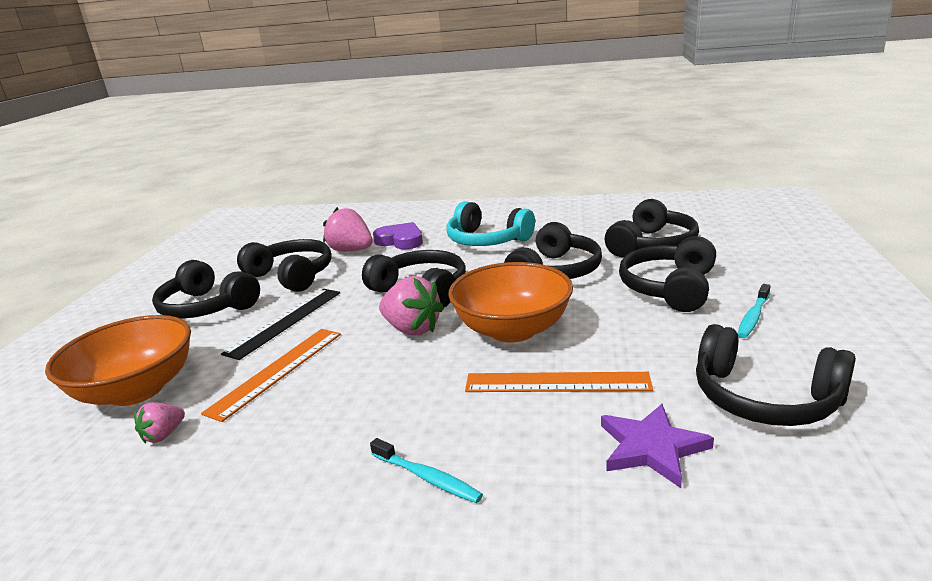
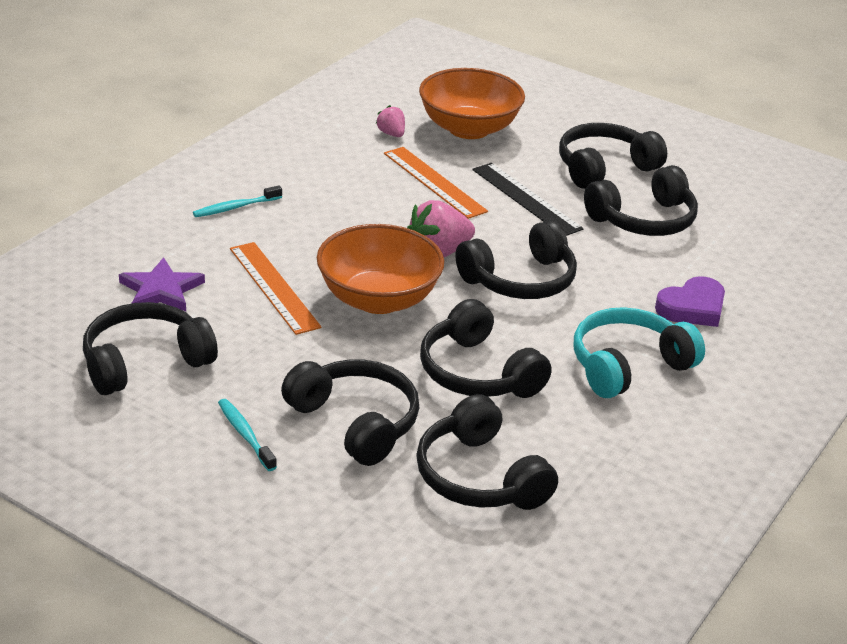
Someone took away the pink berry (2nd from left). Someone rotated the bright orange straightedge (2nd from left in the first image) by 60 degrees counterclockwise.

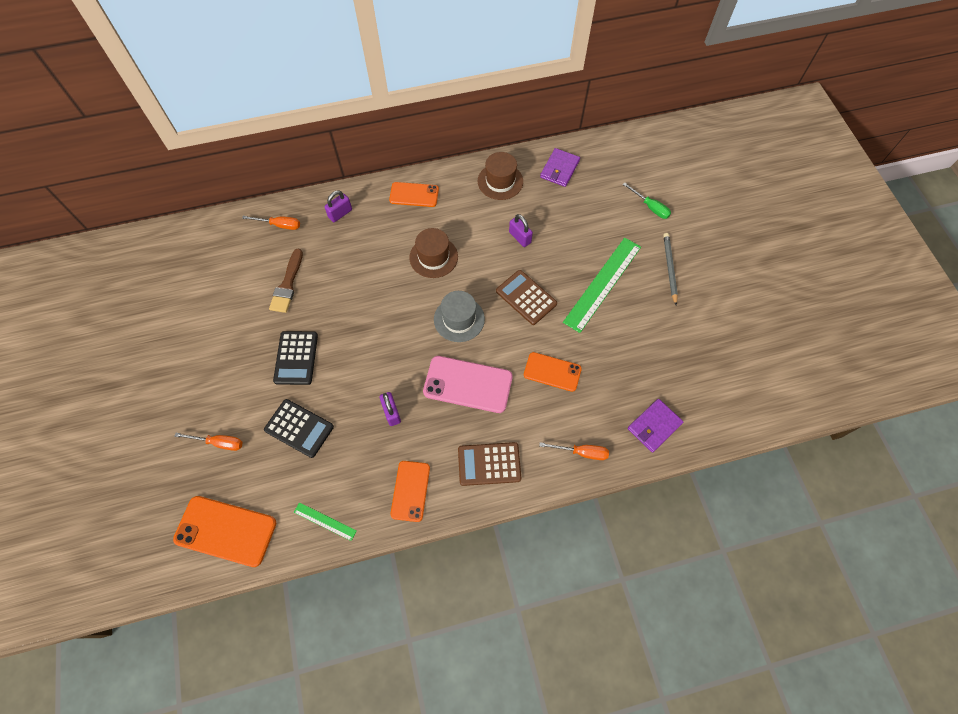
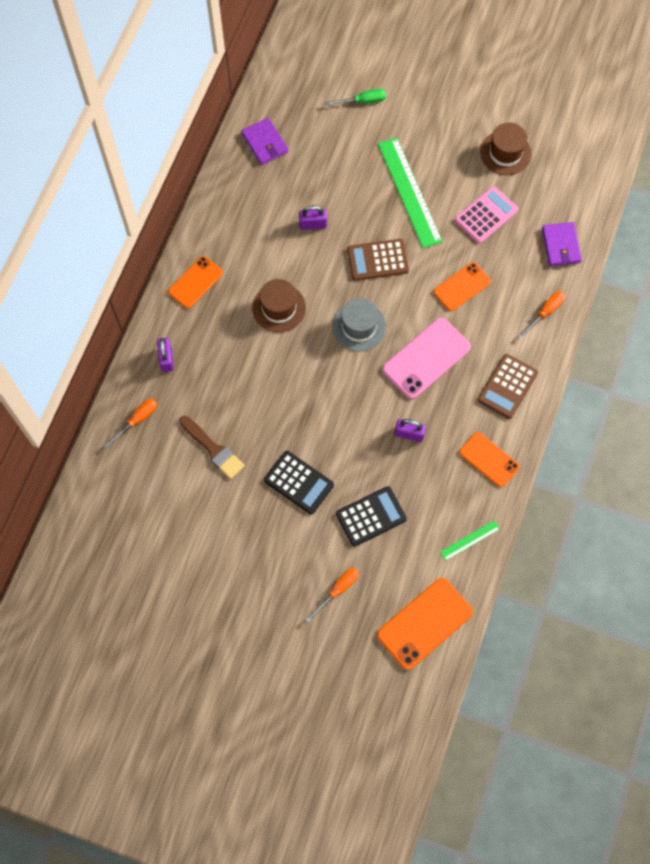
Someone carried the dark brown hat (2nd from left). Someone took away the grey pencil. Someone put down the pink calculator.

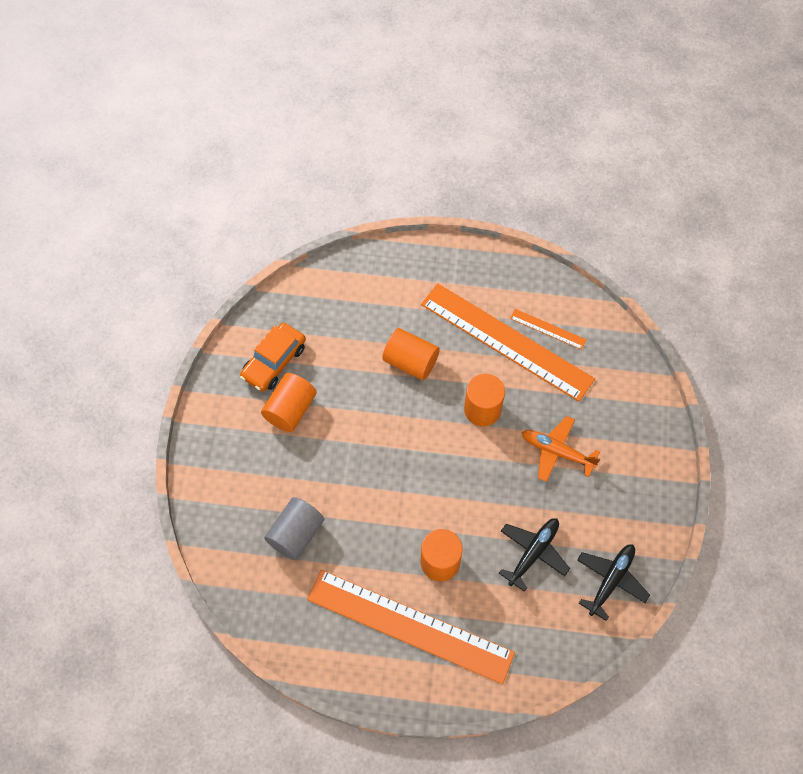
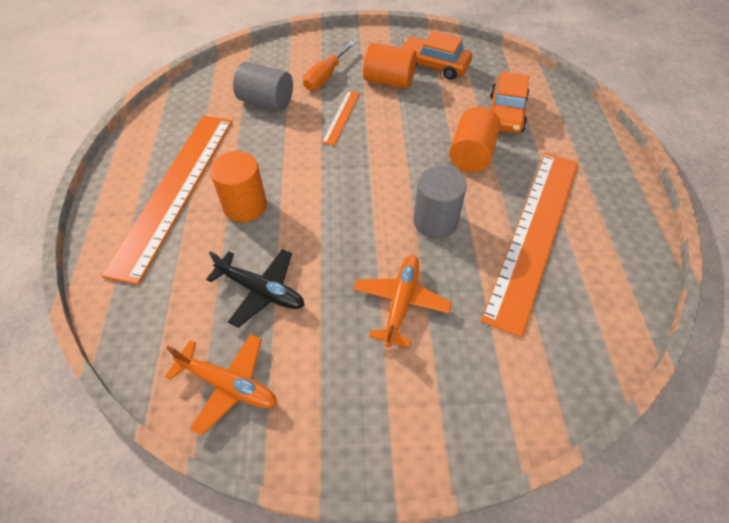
Someone repainted the bright orange cylinder shape (4th from left), which became the grey cylinder shape (2nd from left). Someone carried the bright orange straightedge (3rd from left in the first image). Someone repainted the ebony toy plane (2nd from left), which became the bright orange toy plane (1st from left). Someone put down the bright orange hand screwdriver. Someone put down the bright orange car (2nd from left).

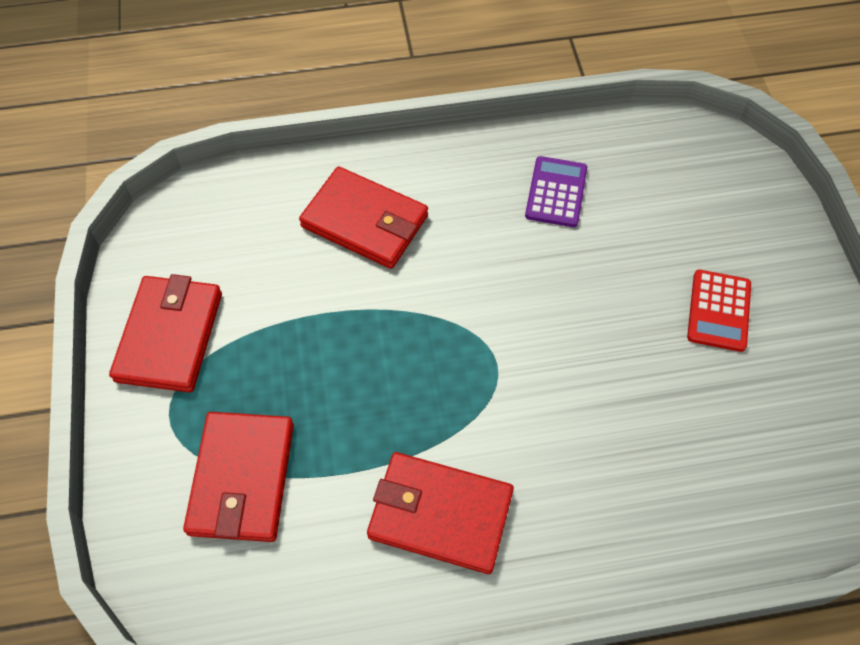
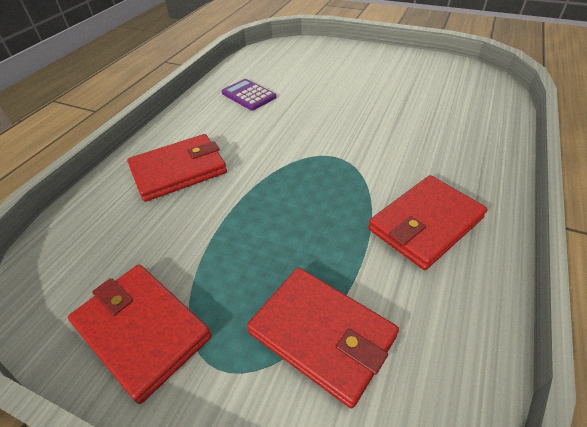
Someone took away the crimson calculator.

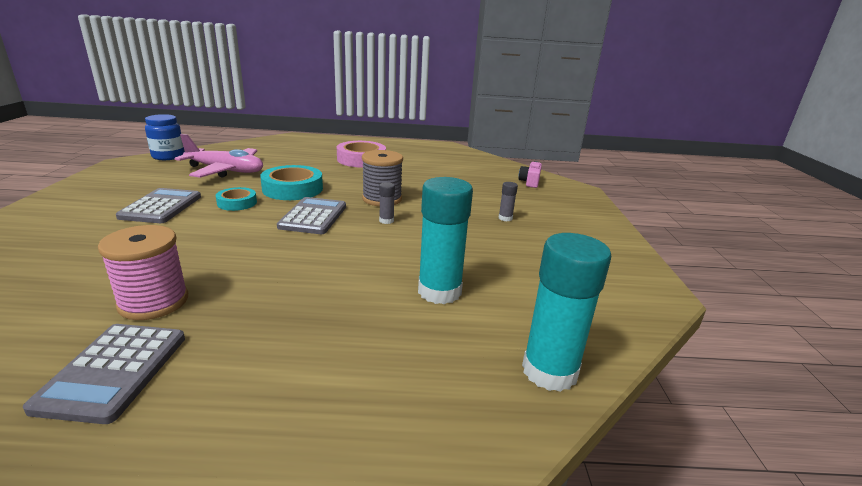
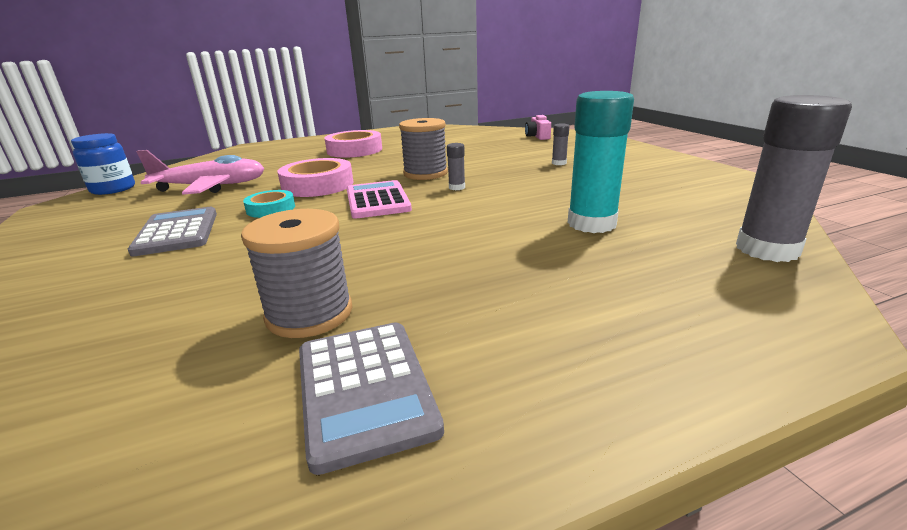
Someone repainted the pink spool, which became the grey spool (1st from left). Someone repainted the turquoise roll of tape (2nd from left), which became the pink roll of tape (1st from left). Someone repainted the grey calculator (3rd from left), which became the pink calculator. Someone repainted the turquoise glue stick (2nd from left), which became the grey glue stick (3rd from left).

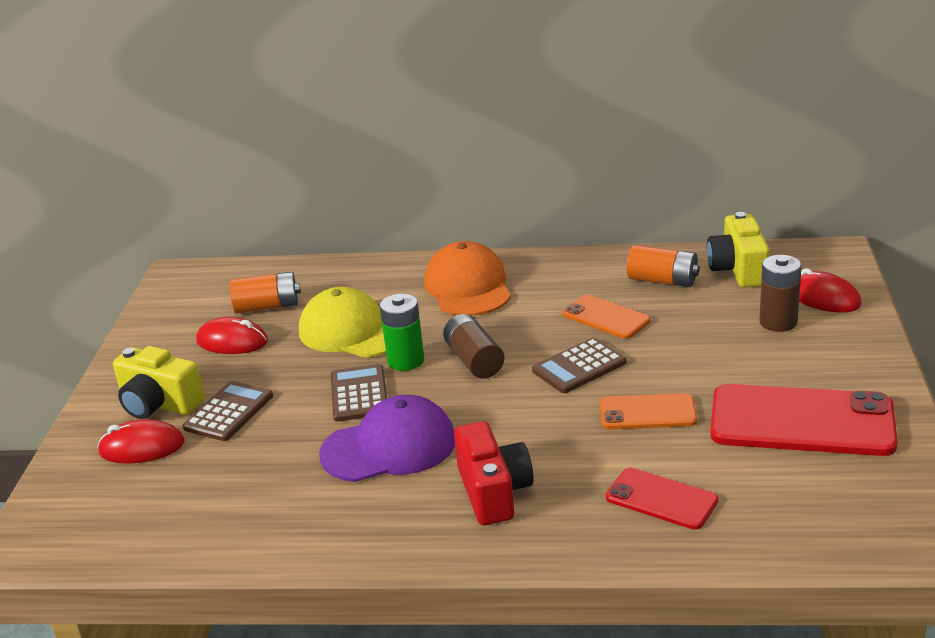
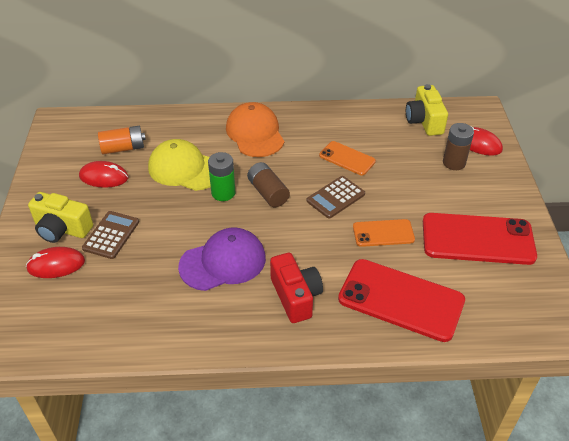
Someone took away the dark brown calculator (2nd from left). Someone scaled the crimson phone (1st from left) by 1.83. Someone took away the bright orange AA battery (2nd from left).

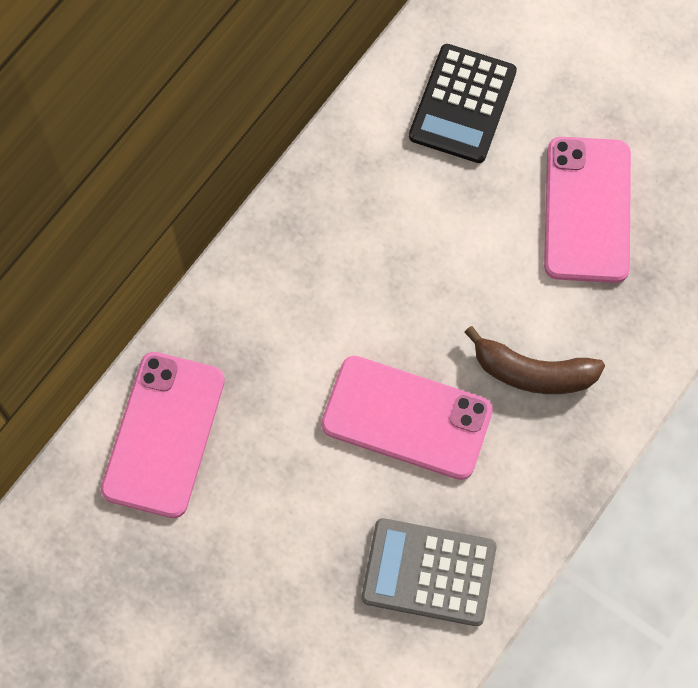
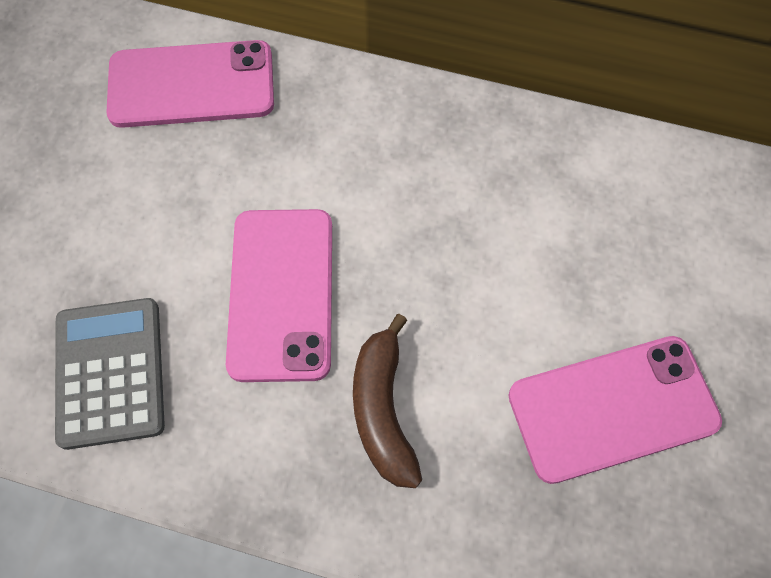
Someone took away the ebony calculator.

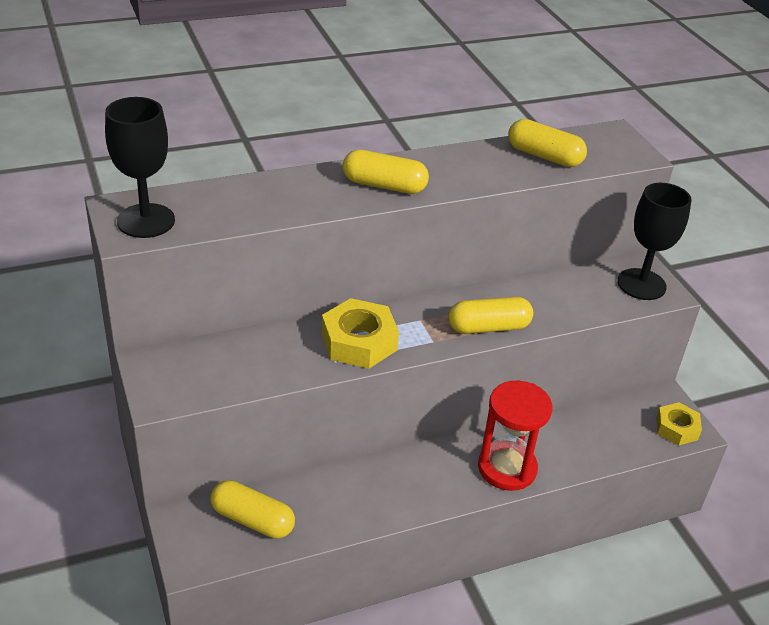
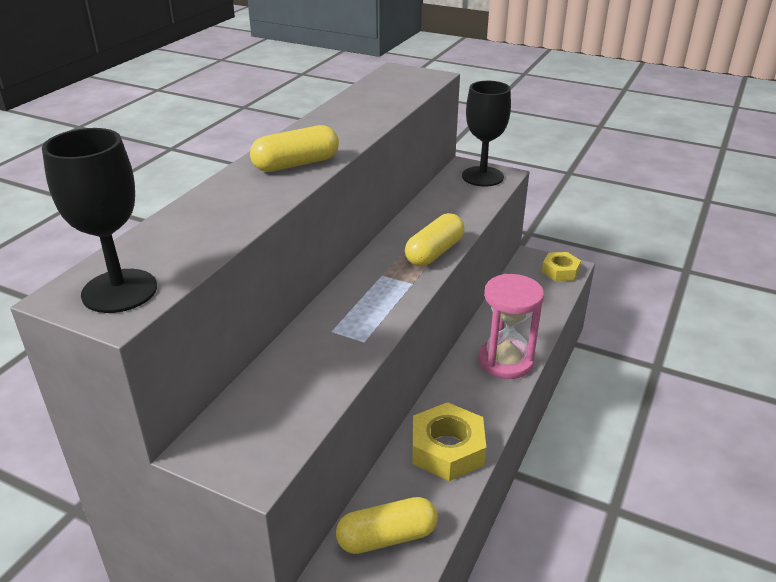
Someone carried the bright yellow hex nut (1st from left). Someone repainted the crimson hourglass, which became the pink hourglass. Someone took away the bright yellow capsule (4th from left).

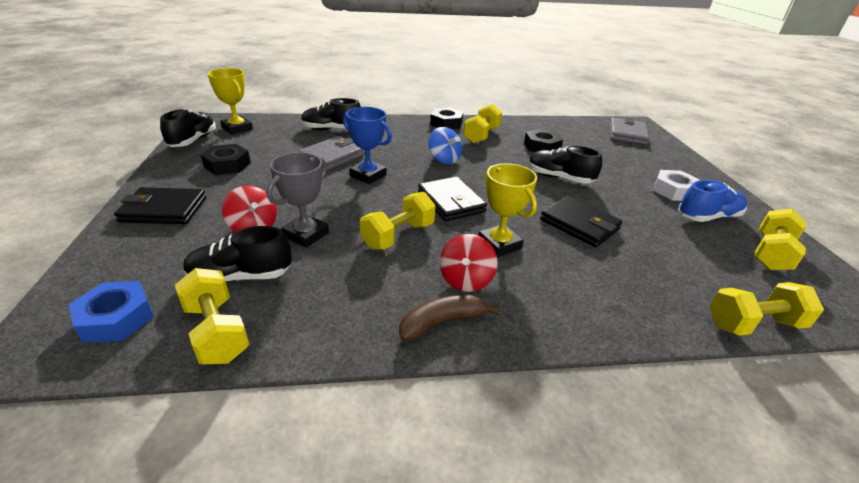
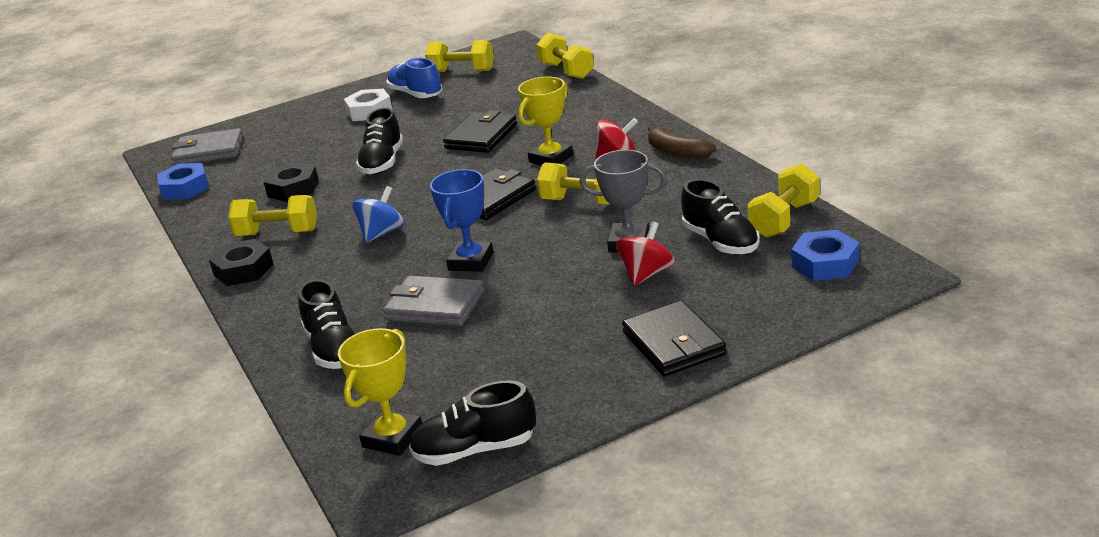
Someone took away the ebony hex nut (1st from left). Someone put down the royal blue hex nut (1st from left).

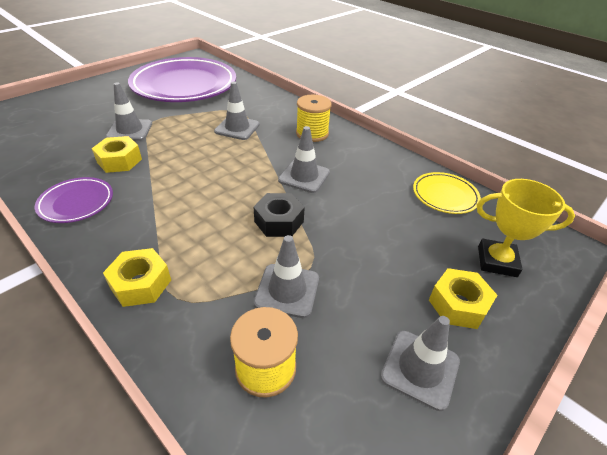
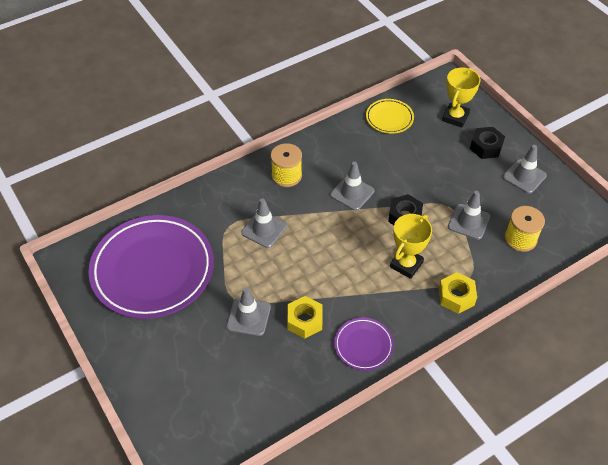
Someone repainted the bright yellow hex nut (3rd from left), which became the ebony hex nut (2nd from left). Someone put down the bright yellow prize cup (1st from left).

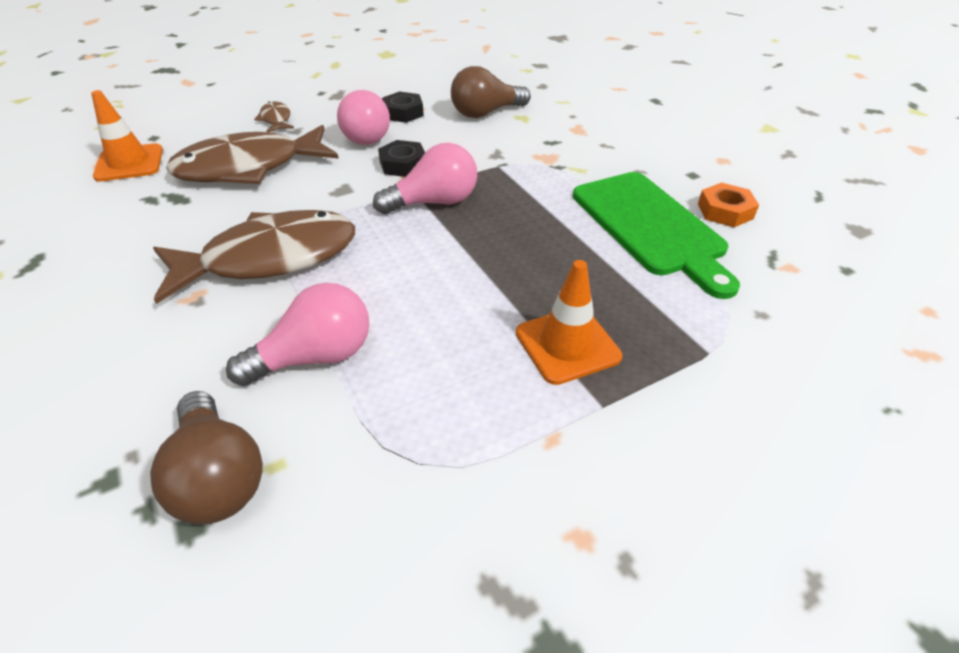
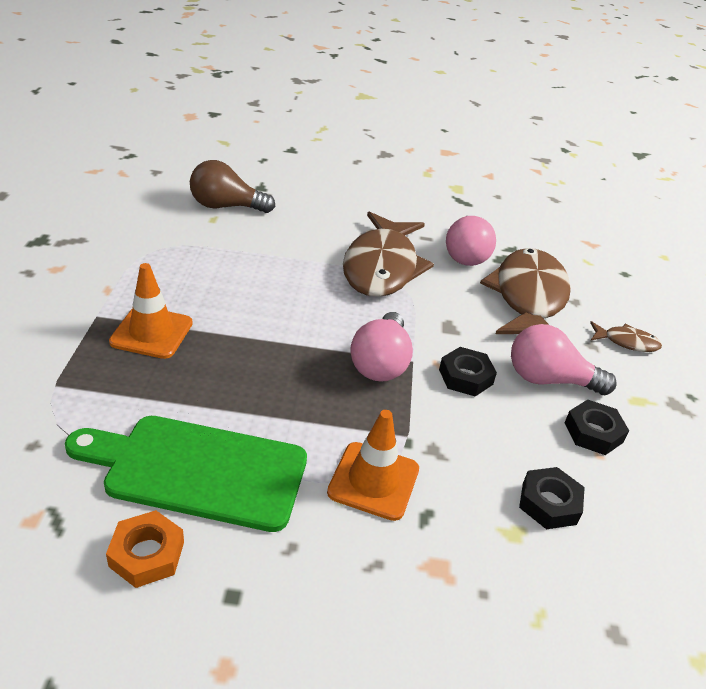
Someone carried the bright orange safety cone (1st from left in the first image). Someone carried the pink lightbulb (1st from left in the first image). Someone swapped the dark brown lightbulb (2nd from left) for the ebony hex nut (2nd from left).

